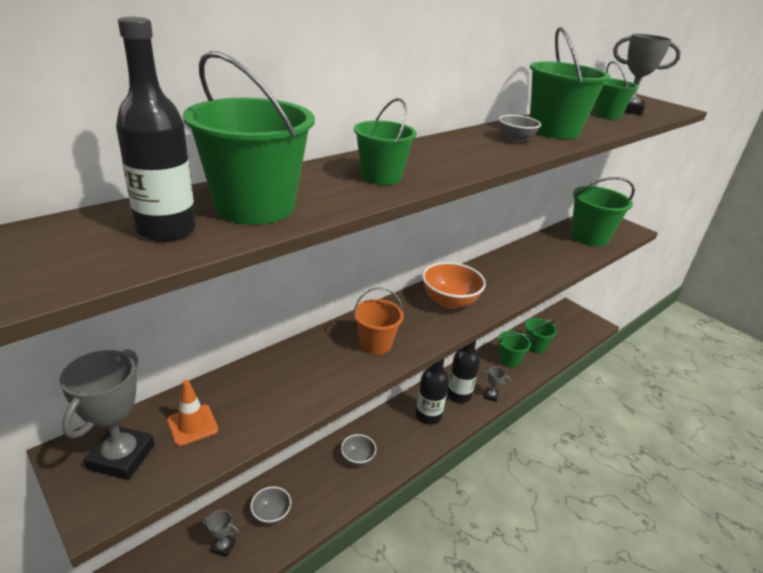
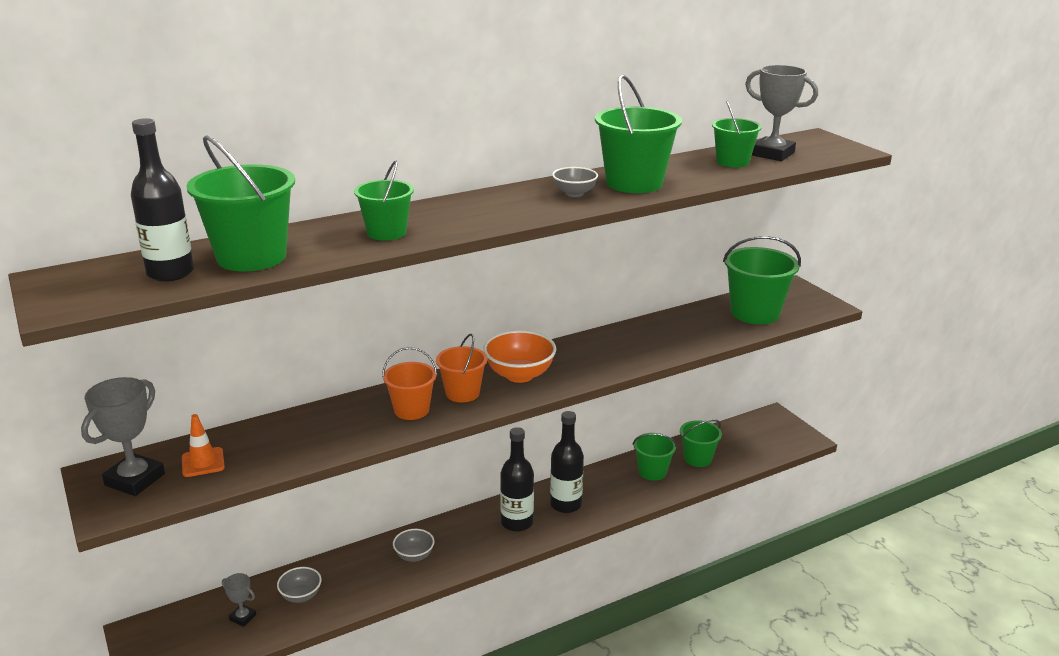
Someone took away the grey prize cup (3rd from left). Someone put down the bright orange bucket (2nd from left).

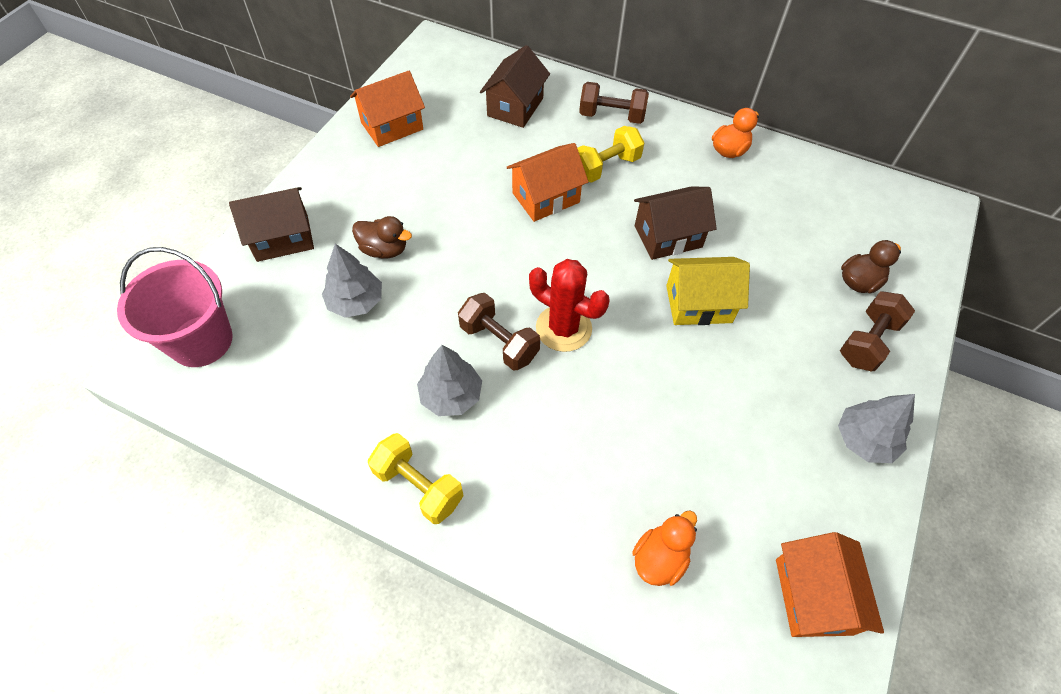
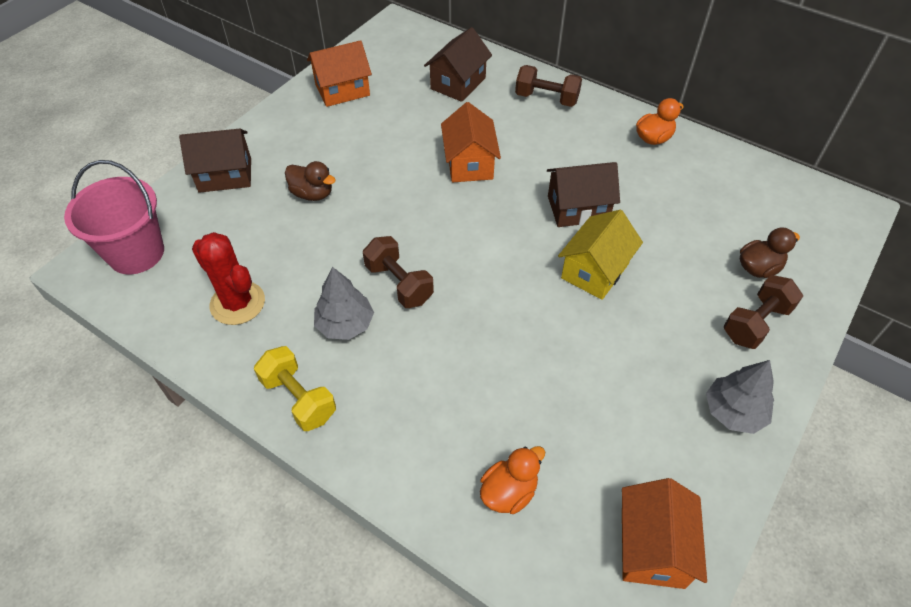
Someone took away the grey fir tree (1st from left). Someone rotated the bright orange cottage (2nd from left) by 75 degrees counterclockwise. Someone carried the crimson saguaro cactus. Someone took away the bright yellow hand weight (2nd from left). Someone rotated the bright yellow cottage by 60 degrees counterclockwise.

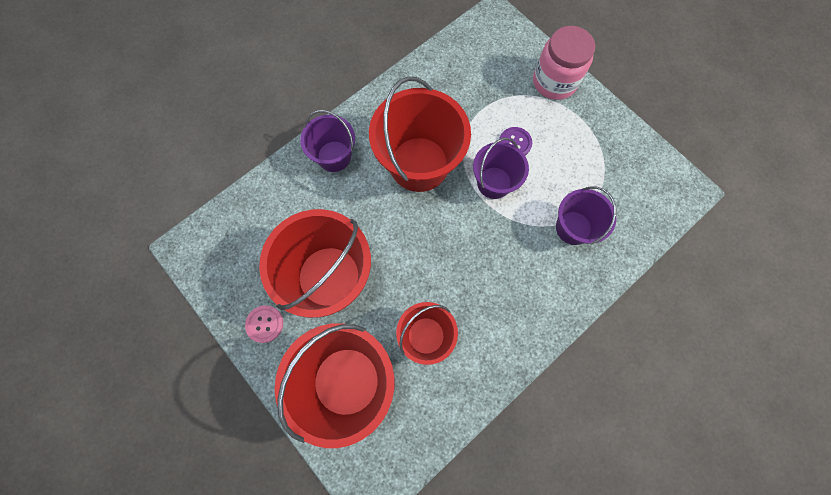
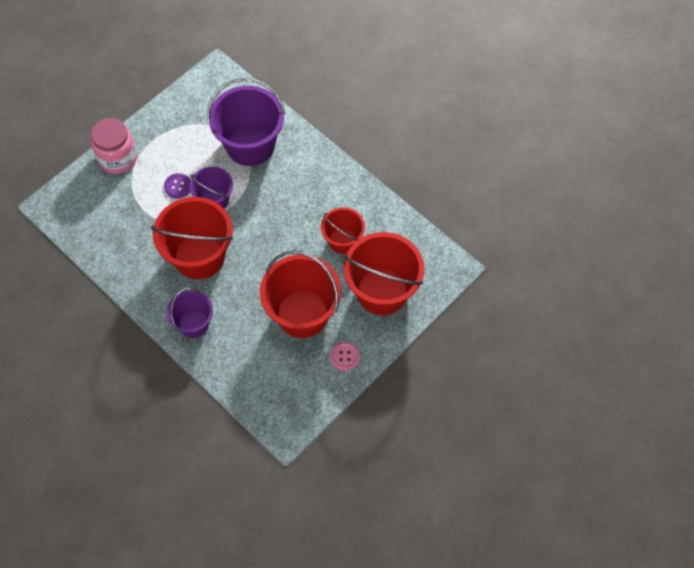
Someone scaled the royal purple bucket (3rd from left) by 1.75.

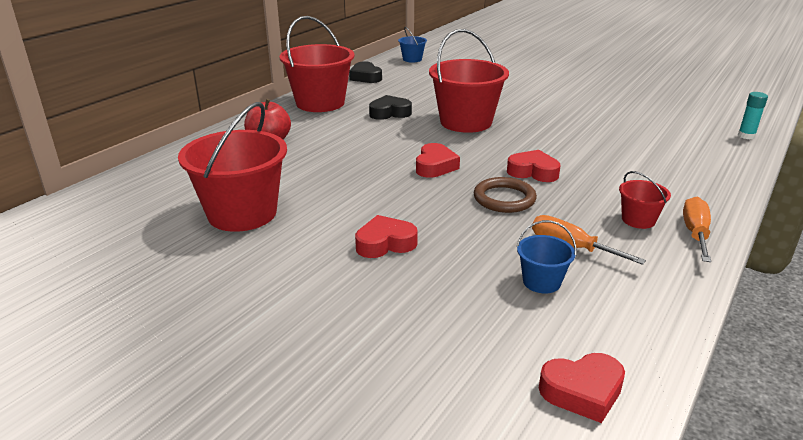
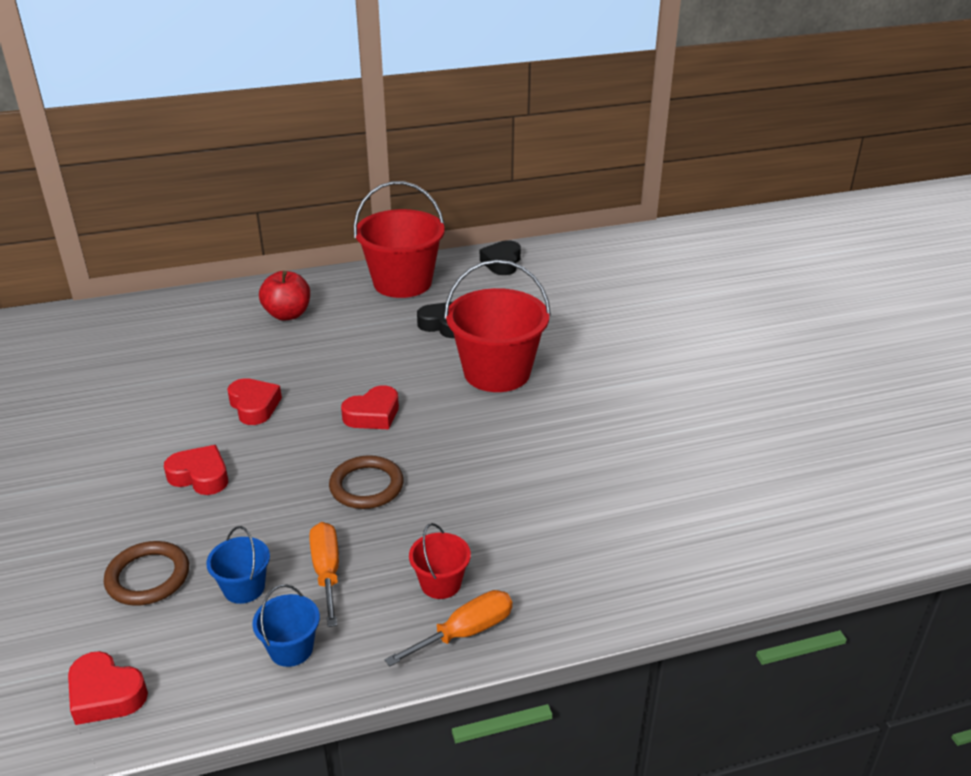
Someone took away the crimson bucket (1st from left). Someone carried the royal blue bucket (1st from left in the first image). Someone carried the crimson heart shape (3rd from left). Someone took away the turquoise glue stick. Someone put down the dark brown hoop (1st from left).

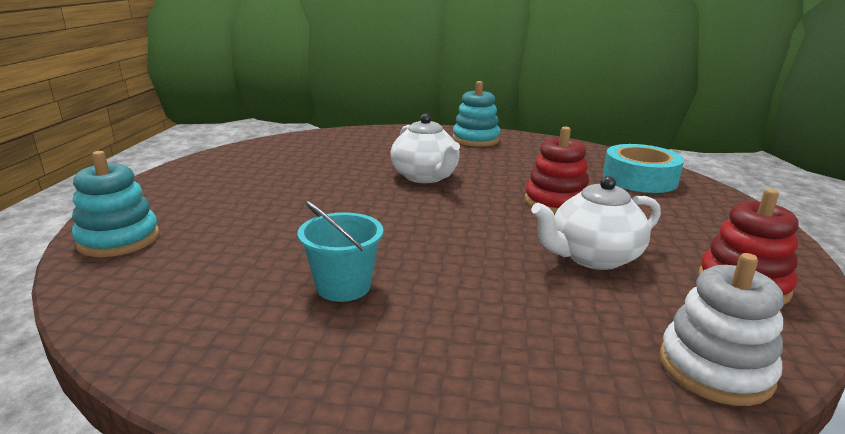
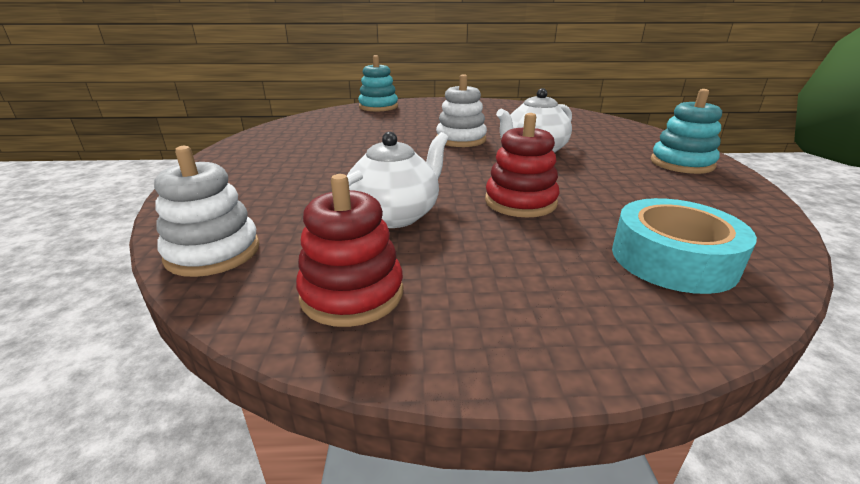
Someone took away the turquoise bucket. Someone rotated the white teapot (2nd from left in the first image) by 75 degrees clockwise. Someone put down the white stacking toy (2nd from left).

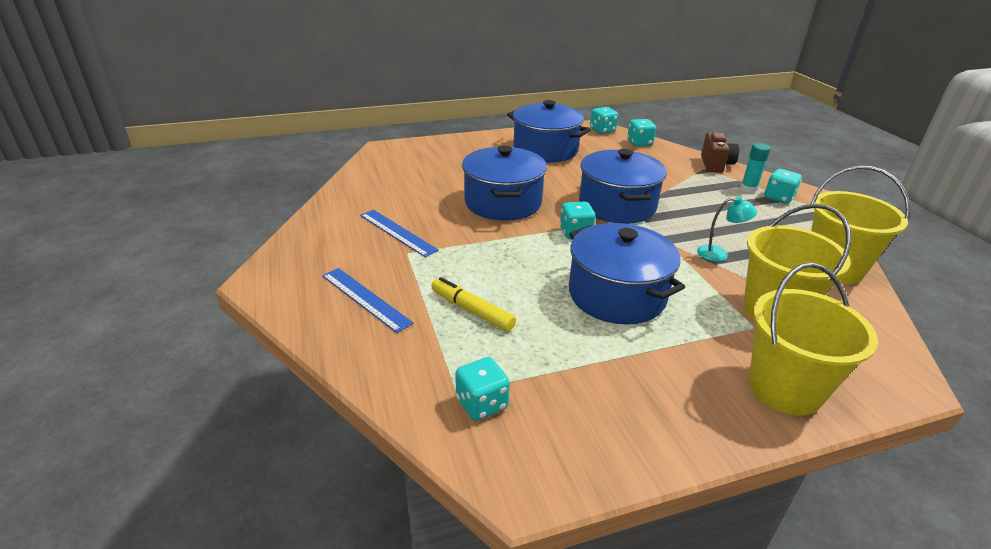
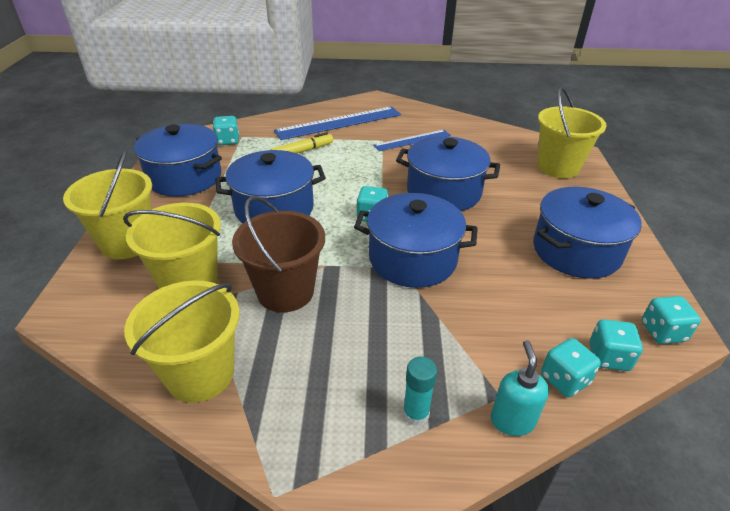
Someone scaled the royal blue straightedge (1st from left) by 1.68. Someone swapped the turquoise reading lamp for the dark brown bucket. Someone swapped the dark brown compact camera for the turquoise soap dispenser. Someone carried the turquoise dice (5th from left in the first image). Someone put down the royal blue cooking pot (1st from left). Someone put down the bright yellow bucket (4th from left).

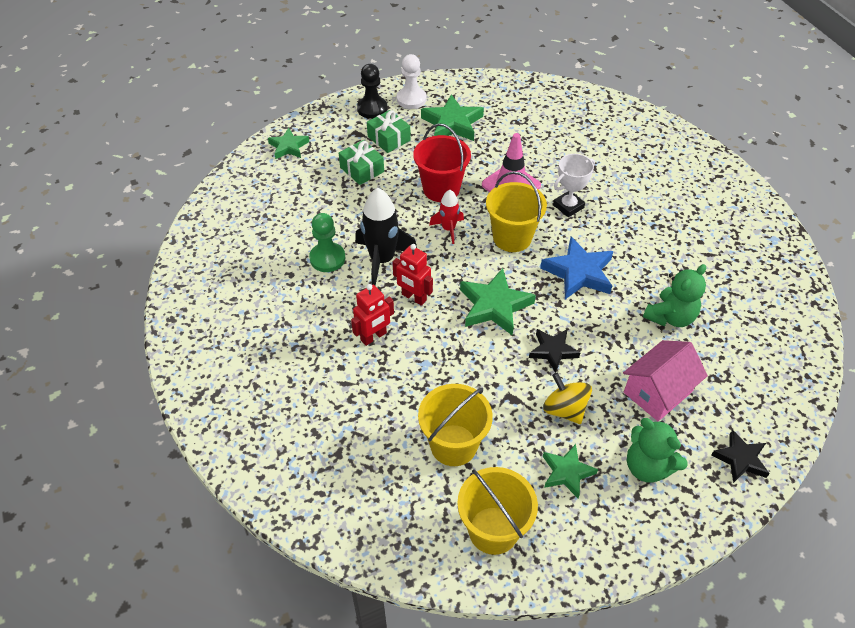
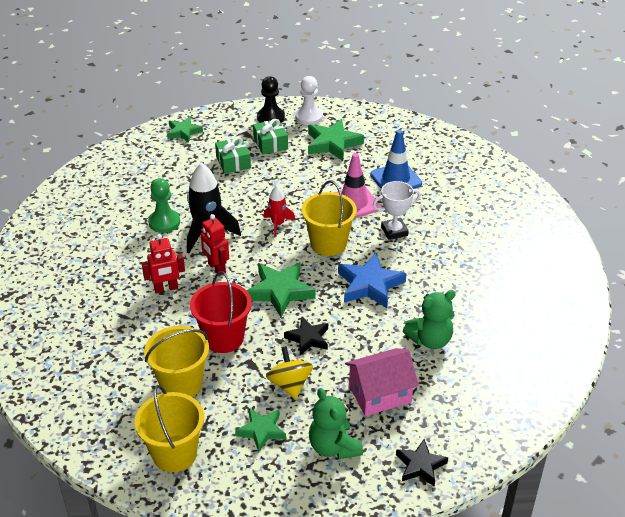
Someone carried the crimson bucket. Someone put down the royal blue safety cone.

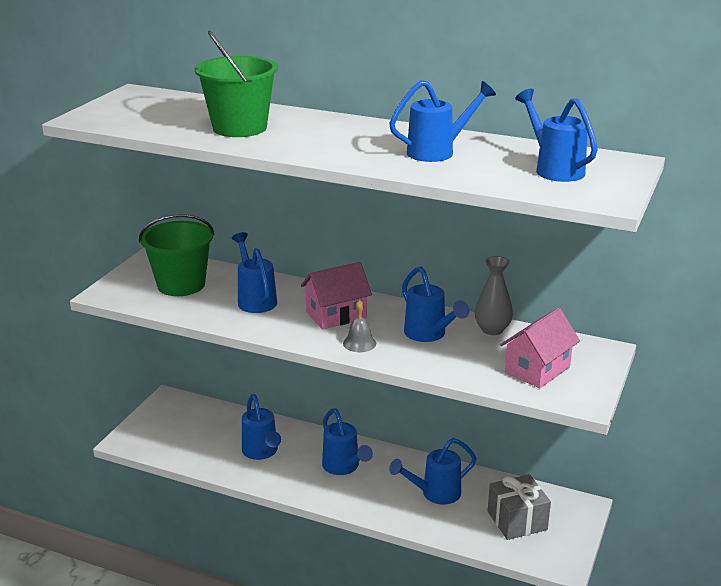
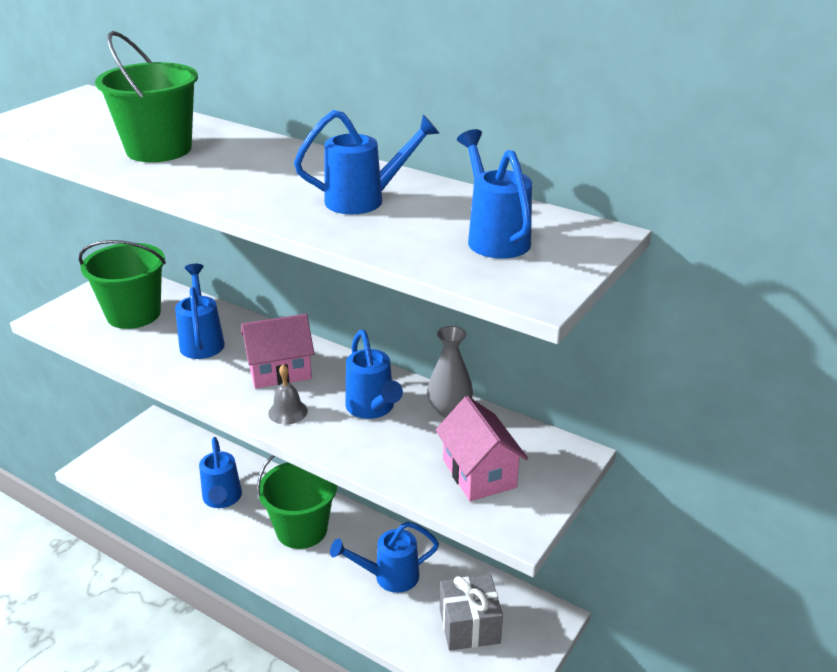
Someone swapped the royal blue watering pot (3rd from left) for the green bucket (3rd from left). Someone rotated the pink cottage (2nd from left) by 75 degrees counterclockwise.

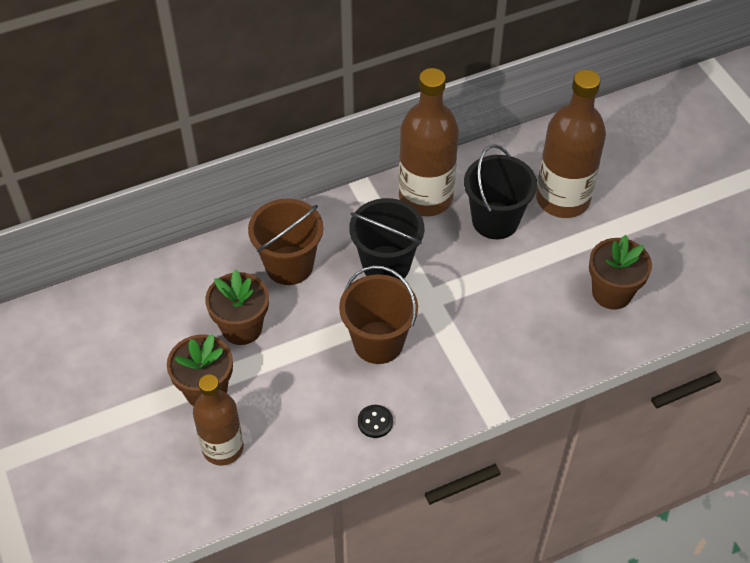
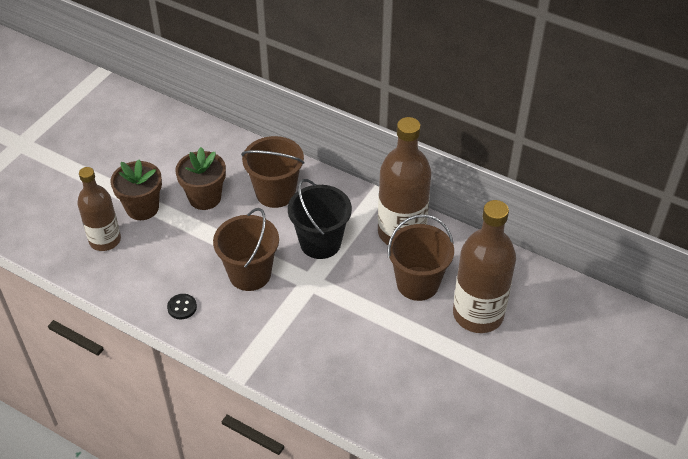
Someone repainted the ebony bucket (2nd from left), which became the dark brown bucket (3rd from left). Someone took away the dark brown potted plant (3rd from left).

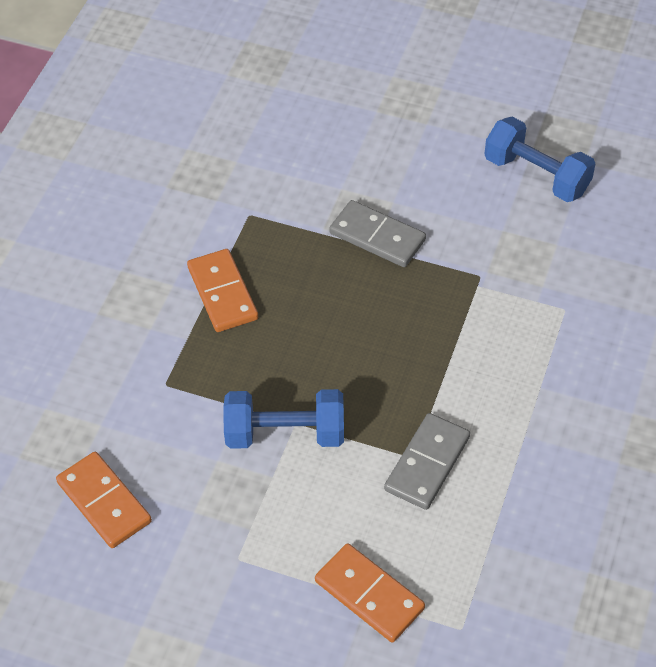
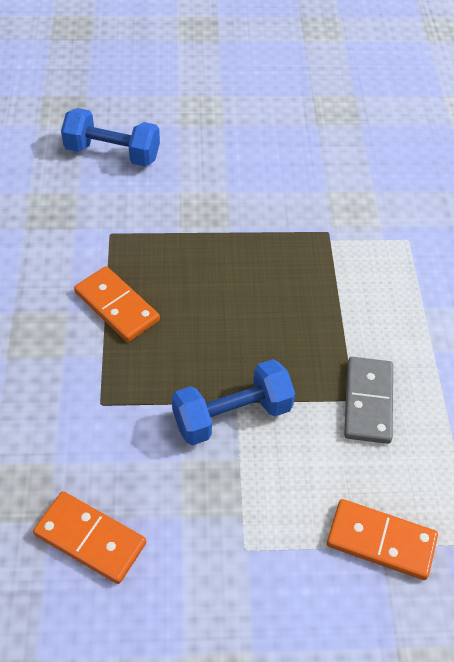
Someone took away the grey domino (1st from left). Someone carried the royal blue hand weight (2nd from left in the first image).

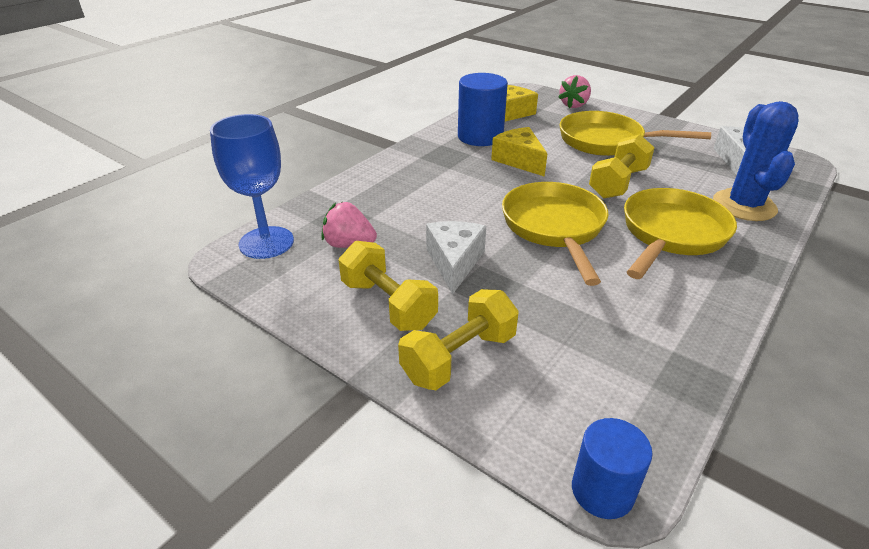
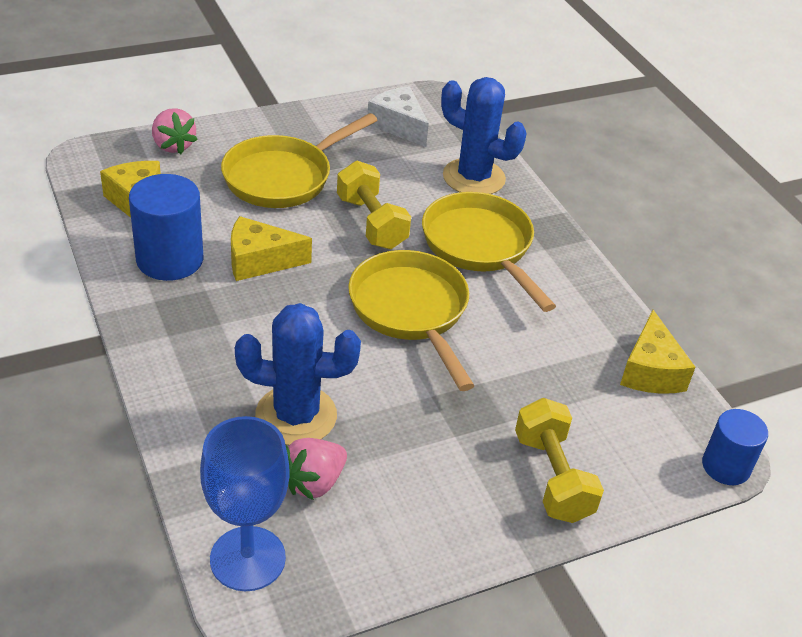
Someone took away the bright yellow hand weight (1st from left). Someone took away the white piece of cheese (1st from left). Someone rotated the bright yellow pan (1st from left in the first image) by 45 degrees clockwise. Someone put down the royal blue saguaro cactus (1st from left). Someone put down the bright yellow piece of cheese (3rd from left).

